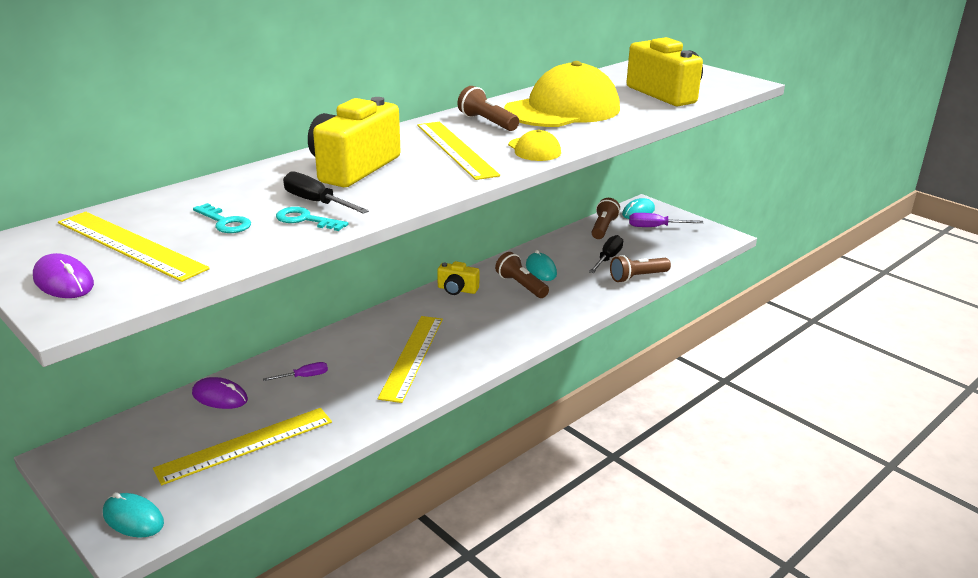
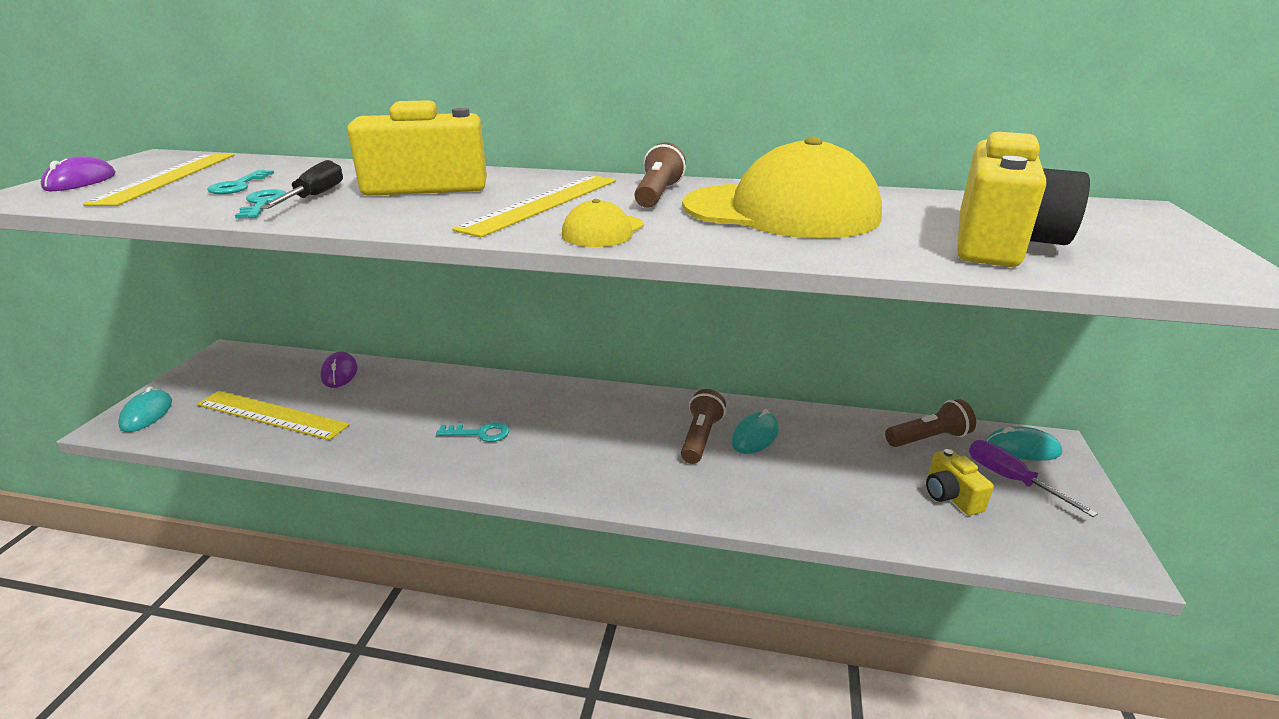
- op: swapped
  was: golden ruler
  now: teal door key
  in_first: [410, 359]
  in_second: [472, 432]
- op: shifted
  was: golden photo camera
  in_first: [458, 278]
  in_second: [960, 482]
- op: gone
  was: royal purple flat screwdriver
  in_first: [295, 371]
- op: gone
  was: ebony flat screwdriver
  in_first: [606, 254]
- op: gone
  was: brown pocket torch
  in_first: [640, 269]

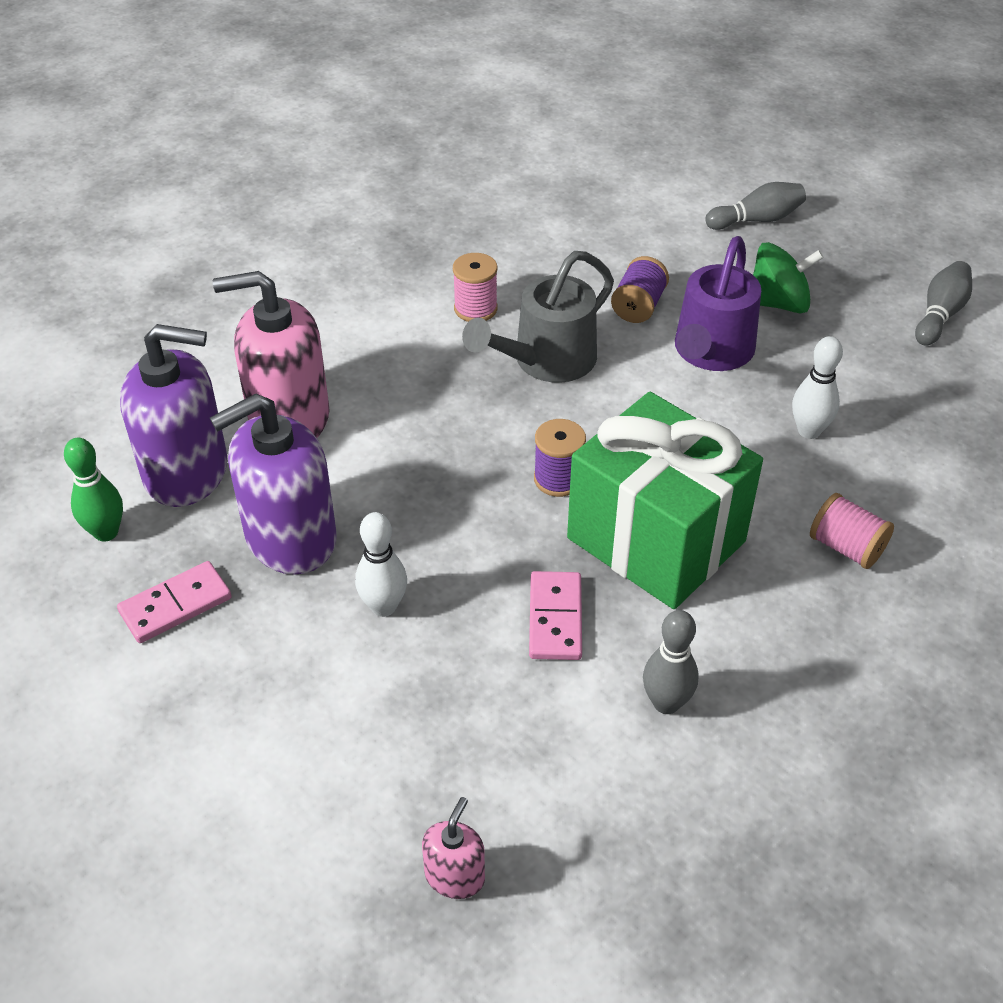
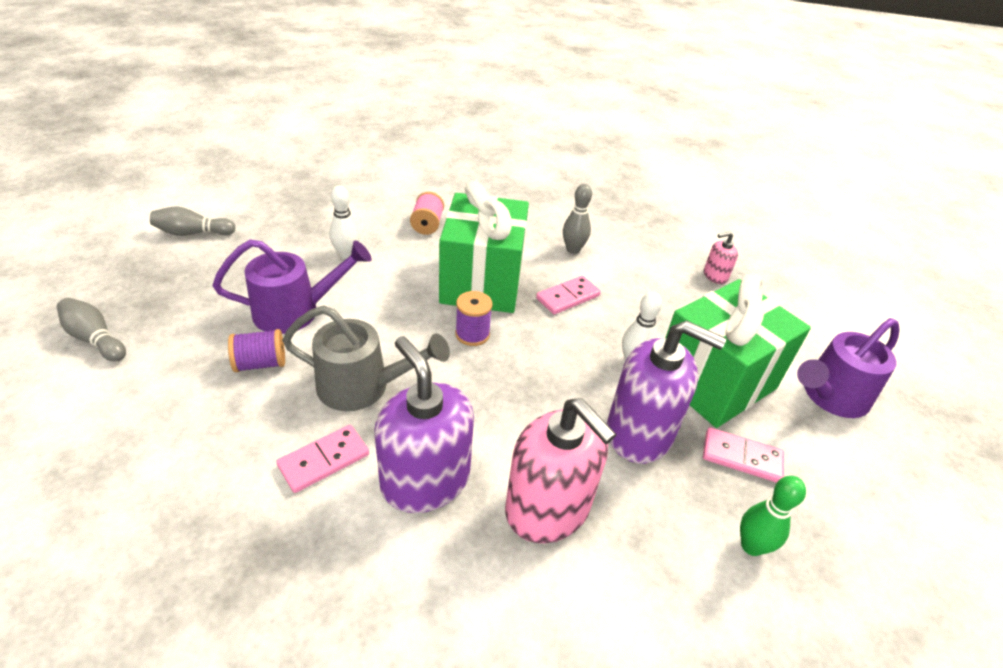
- op: swapped
  was: pink spool
  now: pink domino
  in_first: [475, 287]
  in_second: [323, 459]
- op: shifted
  was: royal purple soap pump
  in_first: [174, 415]
  in_second: [424, 424]
- op: new
  now: emerald wrapped gift
  in_second: [738, 351]
- op: new
  now: royal purple sprinkling can
  in_second: [848, 368]
- op: gone
  was: emerald spinning top
  in_first: [788, 277]

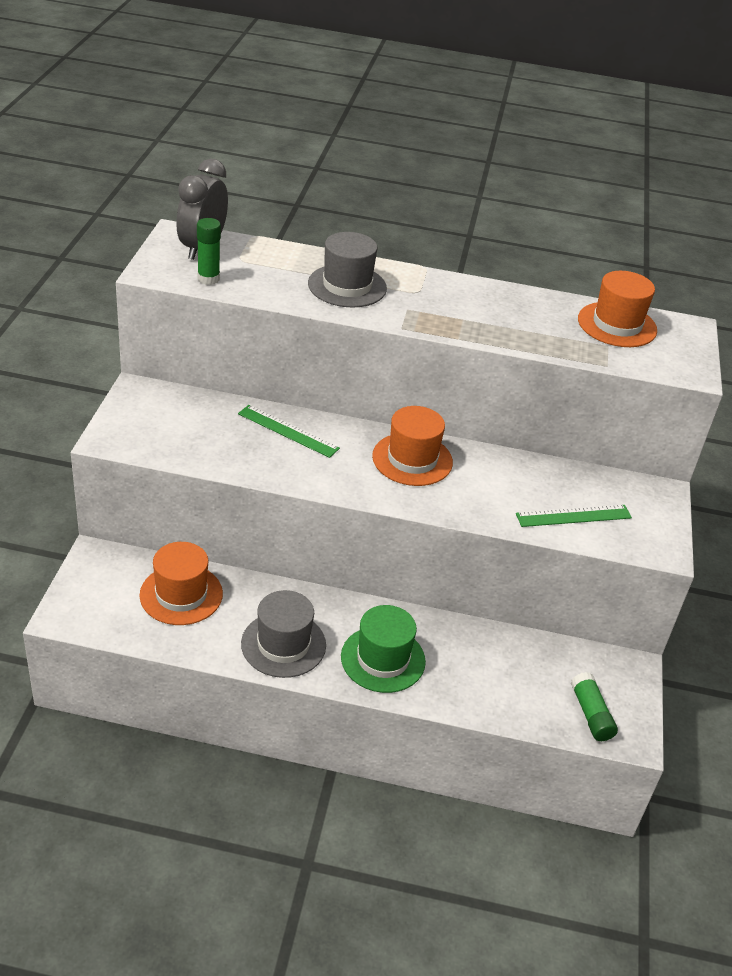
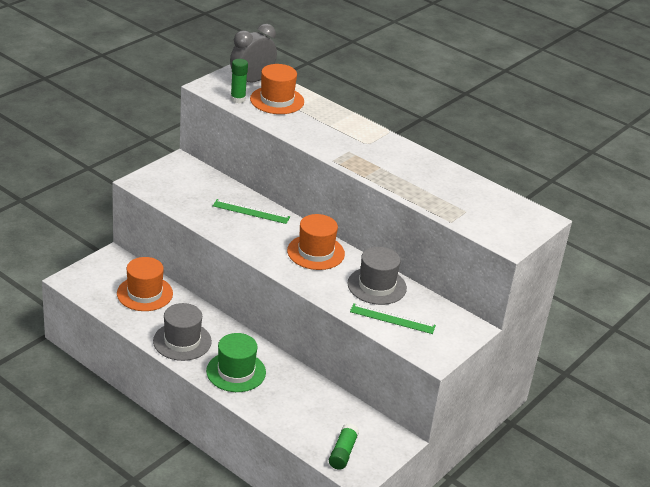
- op: rotated
  was: emerald ruler
  in_first: [289, 431]
  in_second: [251, 211]
  clockwise: -45
- op: shifted
  was: orange-coloured hat
  in_first: [617, 309]
  in_second: [277, 89]
- op: shifted
  was: gray hat
  in_first: [347, 270]
  in_second: [377, 276]

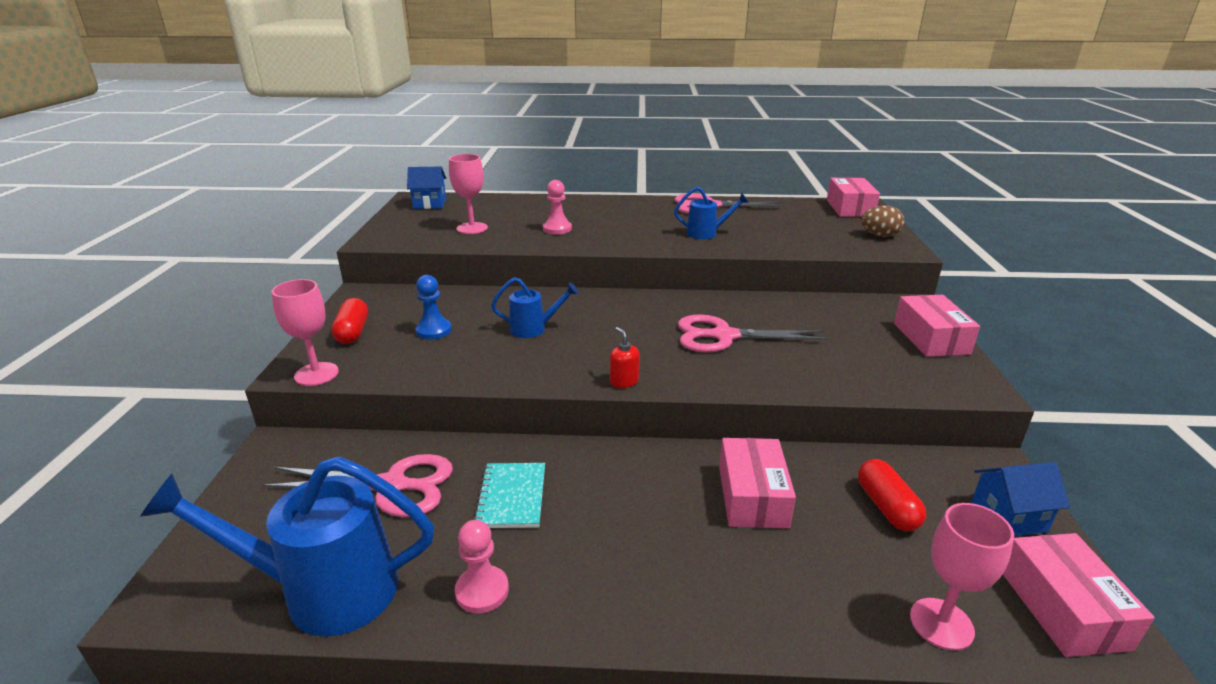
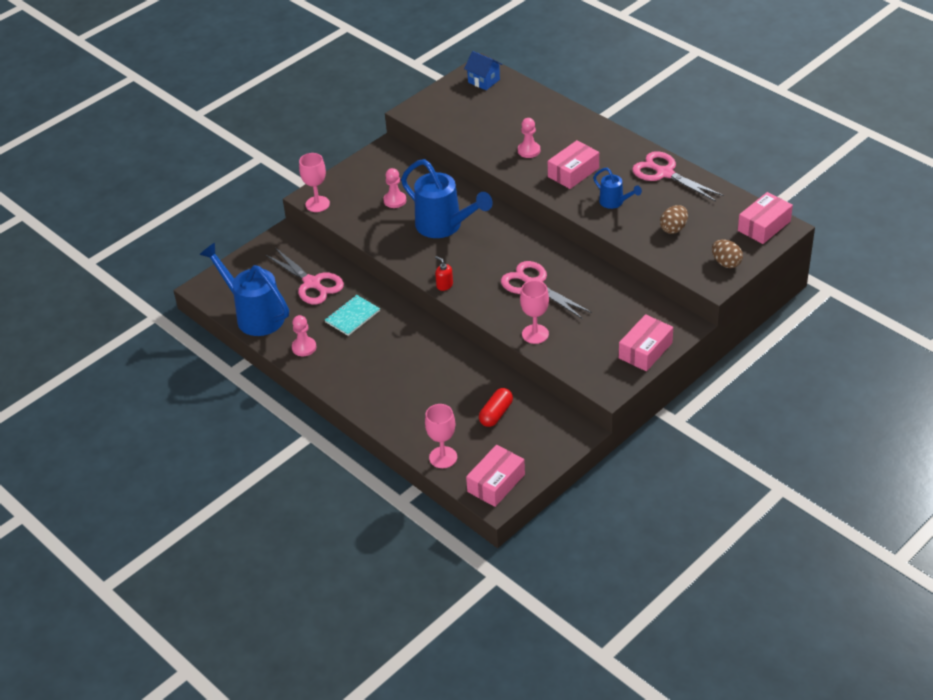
- op: repainted
  was: royal blue pawn
  now: pink pawn
  in_first: [433, 307]
  in_second: [394, 188]
- op: scaled
  was: royal blue sprinkling can
  in_first: [535, 307]
  in_second: [447, 198]
  ratio: 1.96
- op: rotated
  was: red soap pump
  in_first: [624, 357]
  in_second: [444, 273]
  clockwise: -60
- op: shifted
  was: pink chalice
  in_first: [468, 194]
  in_second: [534, 312]
- op: shifted
  was: pink parcel
  in_first: [757, 483]
  in_second: [573, 164]
- op: new
  now: brown toy egg
  in_second: [674, 219]
- op: gone
  was: red pill shape
  in_first: [349, 321]
- op: gone
  was: royal blue toy house
  in_first: [1020, 499]

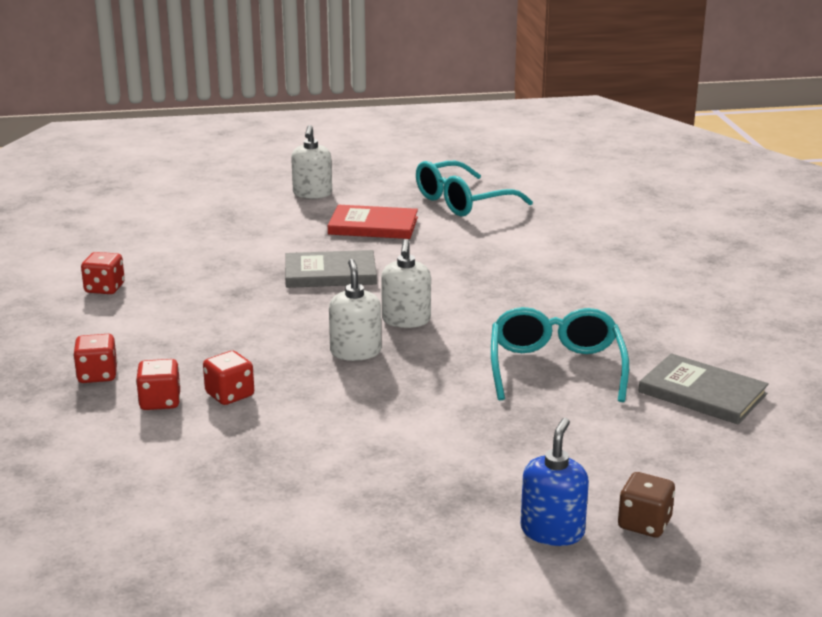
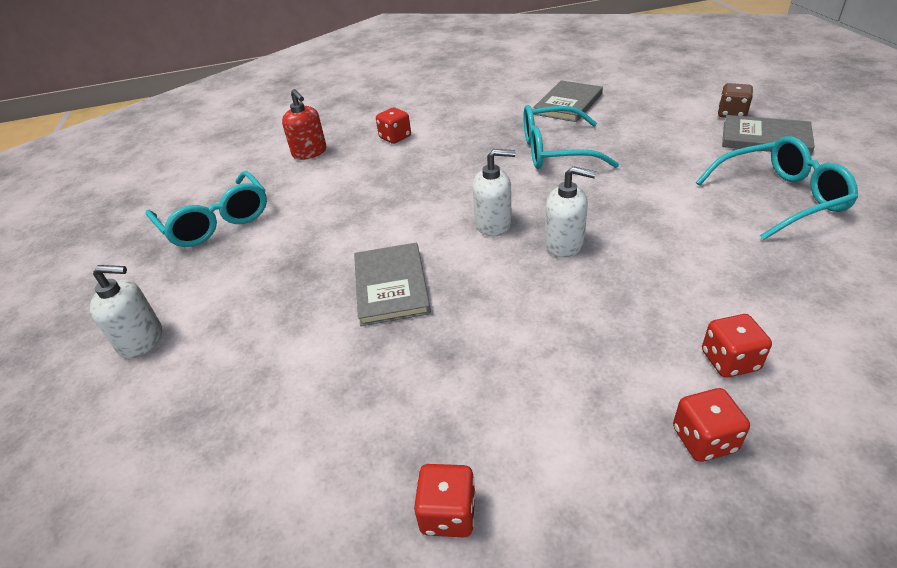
- op: new
  now: red soap pump
  in_second: [304, 124]
- op: shifted
  was: red die
  in_first: [228, 378]
  in_second: [393, 125]
- op: rotated
  was: pure white soap pump
  in_first: [355, 310]
  in_second: [570, 212]
  clockwise: -150
- op: new
  now: teal glasses
  in_second: [777, 188]
- op: swapped
  was: royal blue soap pump
  now: gray hardcover
  in_first: [555, 482]
  in_second: [768, 135]
- op: gone
  was: red hardcover
  in_first: [373, 222]

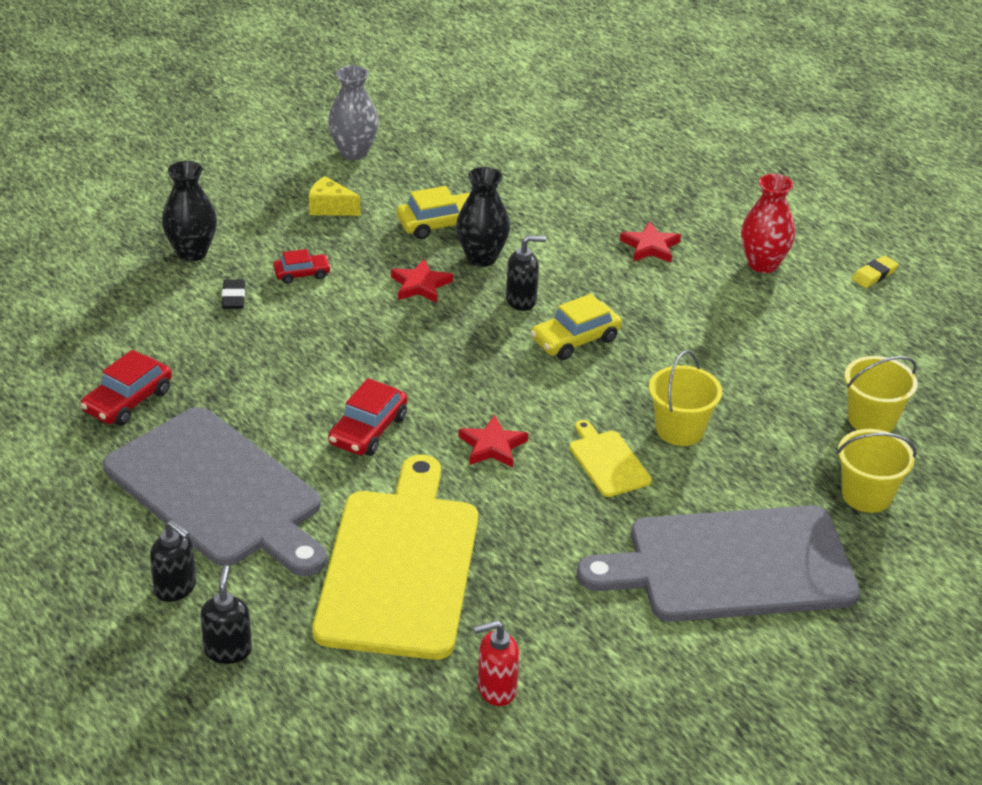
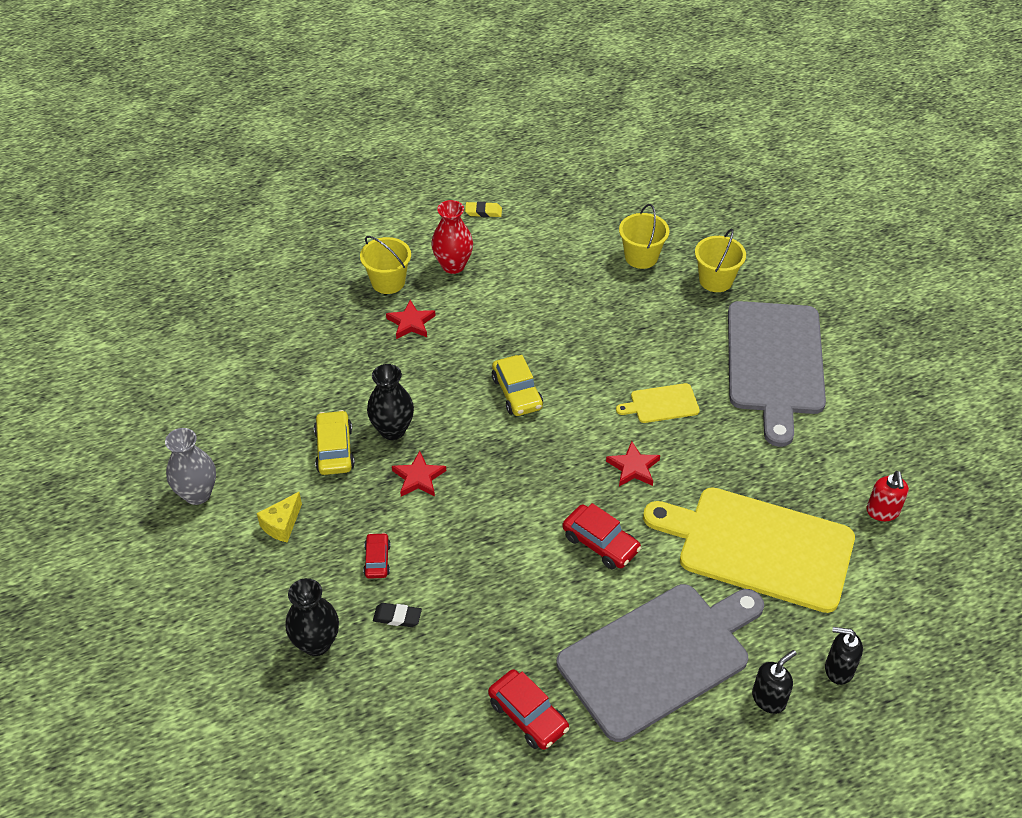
- op: shifted
  was: golden sand bucket
  in_first: [685, 398]
  in_second: [385, 265]
- op: rotated
  was: golden eraser
  in_first: [875, 271]
  in_second: [483, 209]
  clockwise: -60
- op: gone
  was: ebony soap pump
  in_first: [526, 273]

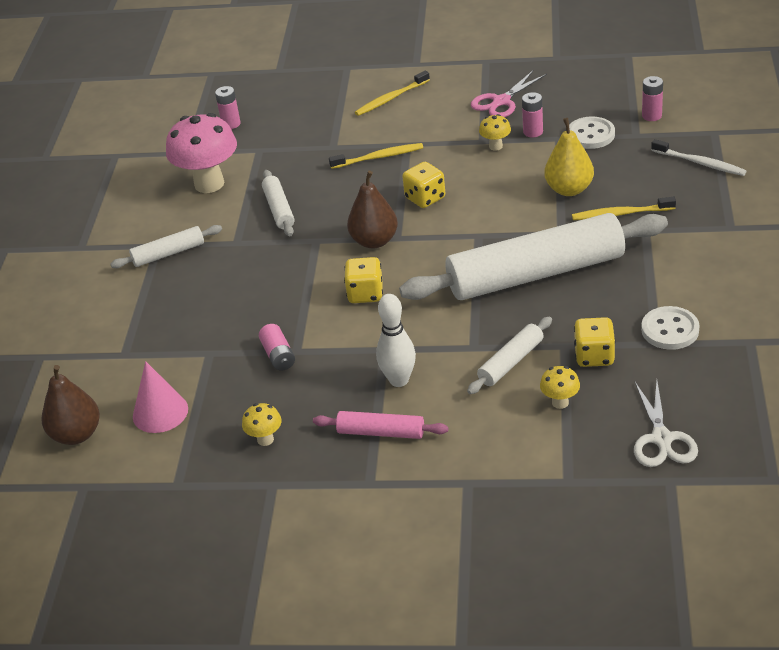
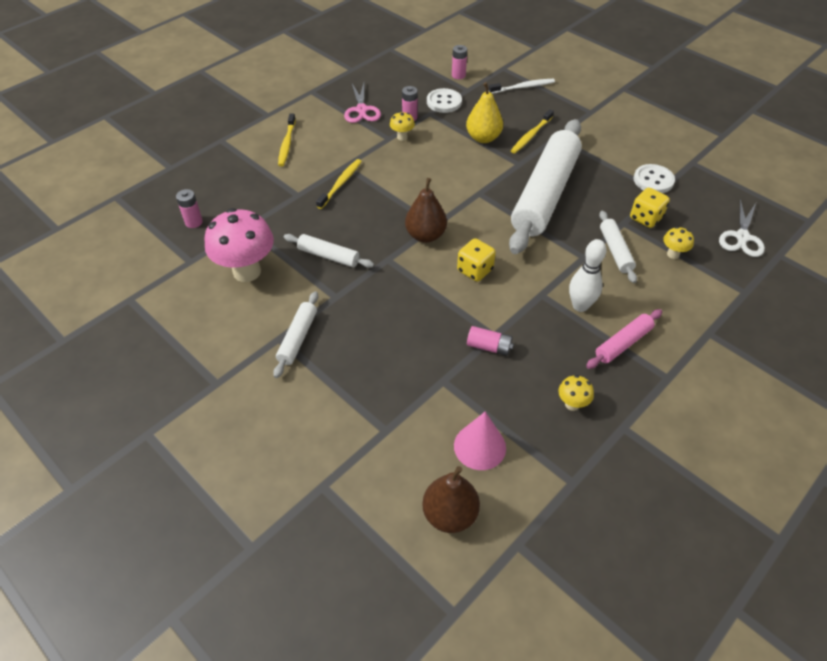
- op: rotated
  was: pure white pair of scissors
  in_first: [666, 424]
  in_second: [742, 228]
  clockwise: 75
- op: gone
  was: golden die
  in_first: [423, 185]

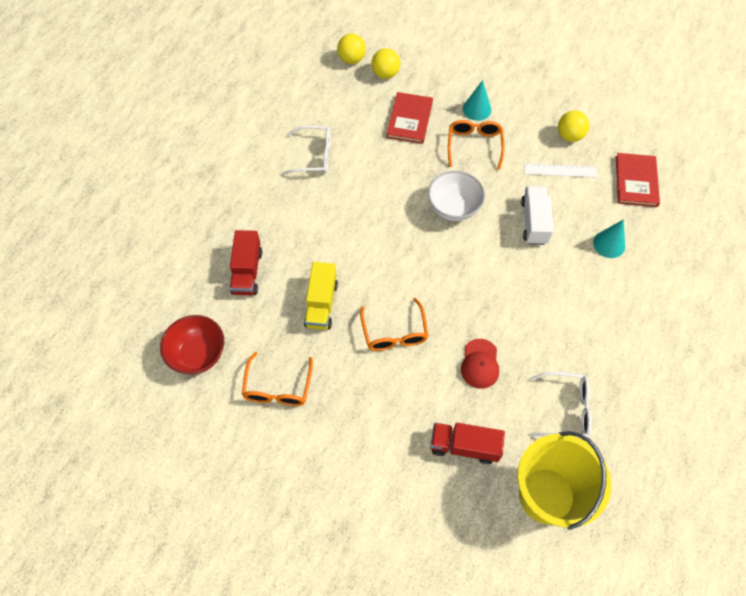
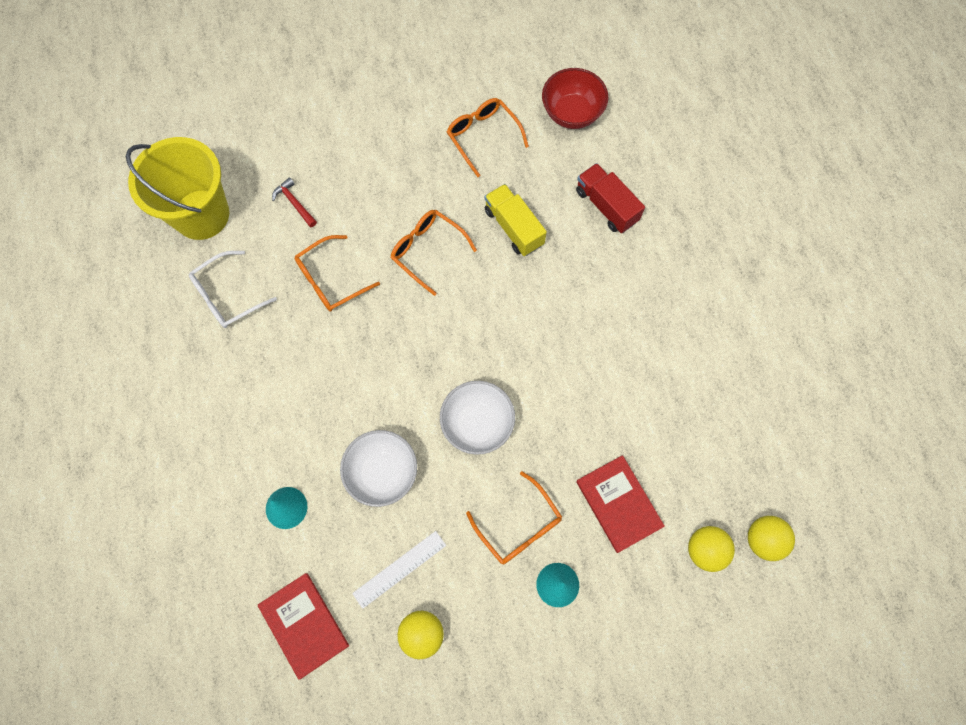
- op: swapped
  was: red truck
  now: red claw hammer
  in_first: [467, 443]
  in_second: [294, 202]
- op: swapped
  was: red cap
  now: orange-coloured glasses
  in_first: [480, 364]
  in_second: [337, 273]
- op: swapped
  was: pure white truck
  now: pure white bowl
  in_first: [537, 215]
  in_second: [378, 468]
- op: gone
  was: pure white glasses
  in_first: [306, 150]

